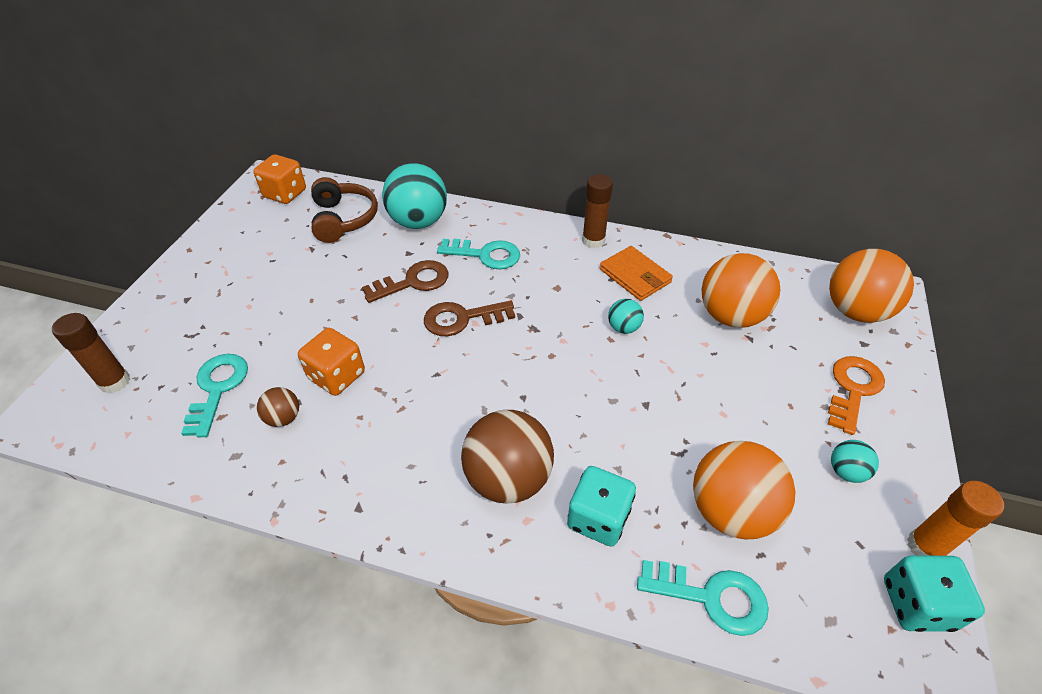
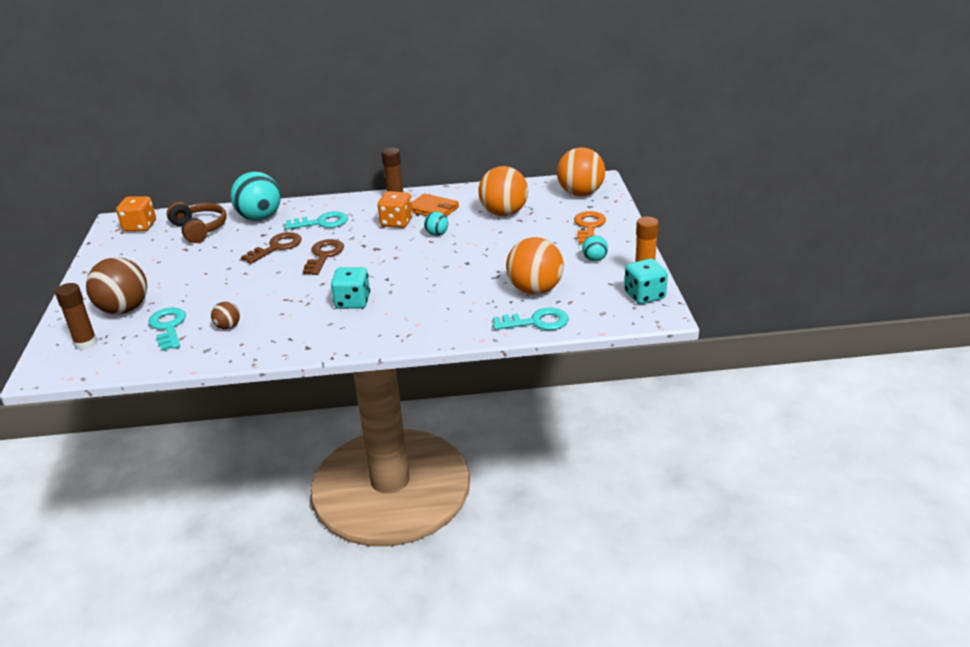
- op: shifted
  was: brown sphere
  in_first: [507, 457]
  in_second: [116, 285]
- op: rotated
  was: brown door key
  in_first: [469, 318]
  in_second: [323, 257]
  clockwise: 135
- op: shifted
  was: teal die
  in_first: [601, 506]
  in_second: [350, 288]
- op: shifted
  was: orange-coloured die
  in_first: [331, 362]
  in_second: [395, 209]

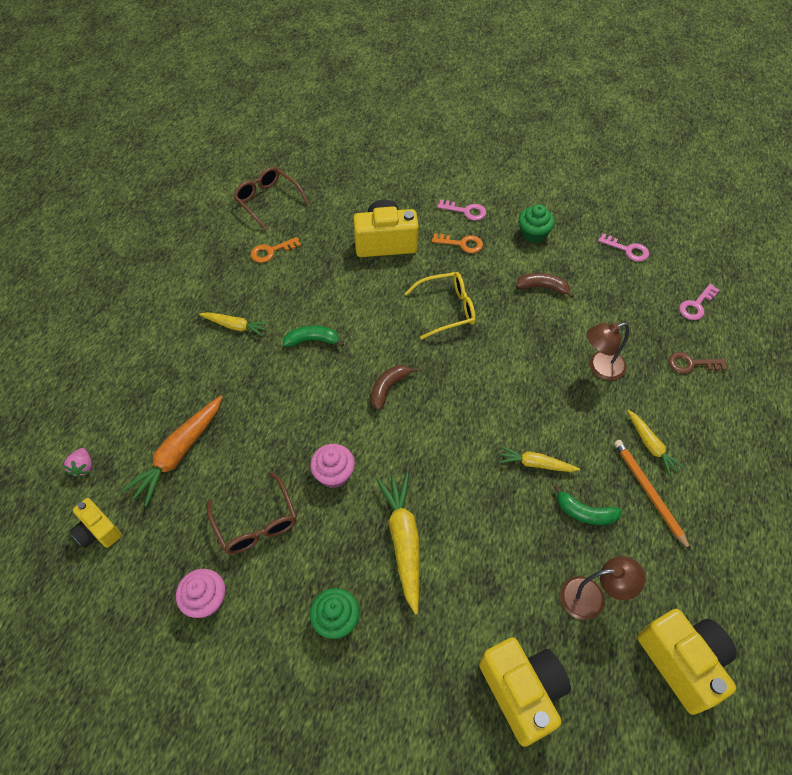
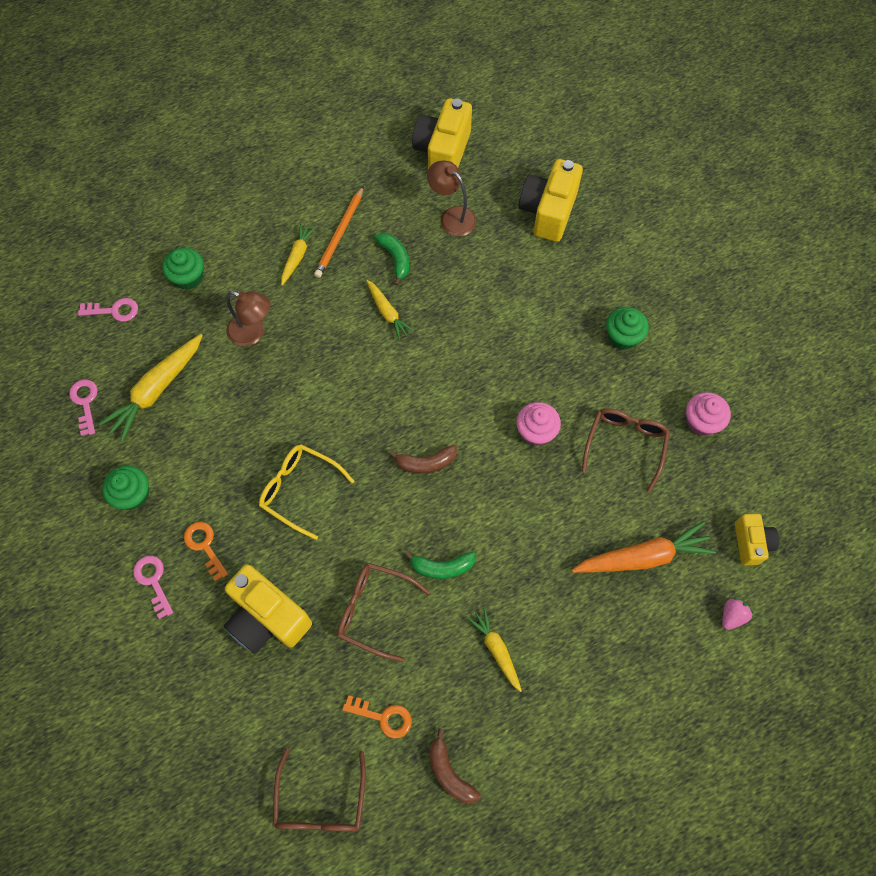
- op: shifted
  was: golden root vegetable
  in_first: [397, 544]
  in_second: [151, 388]
- op: swapped
  was: brown door key
  now: emerald muffin
  in_first: [697, 363]
  in_second: [183, 269]
- op: new
  now: brown glasses
  in_second: [383, 612]
- op: rotated
  was: emerald banana fruit
  in_first: [313, 336]
  in_second: [440, 565]
  clockwise: -45
- op: shifted
  was: brown banana fruit
  in_first: [545, 286]
  in_second: [455, 765]

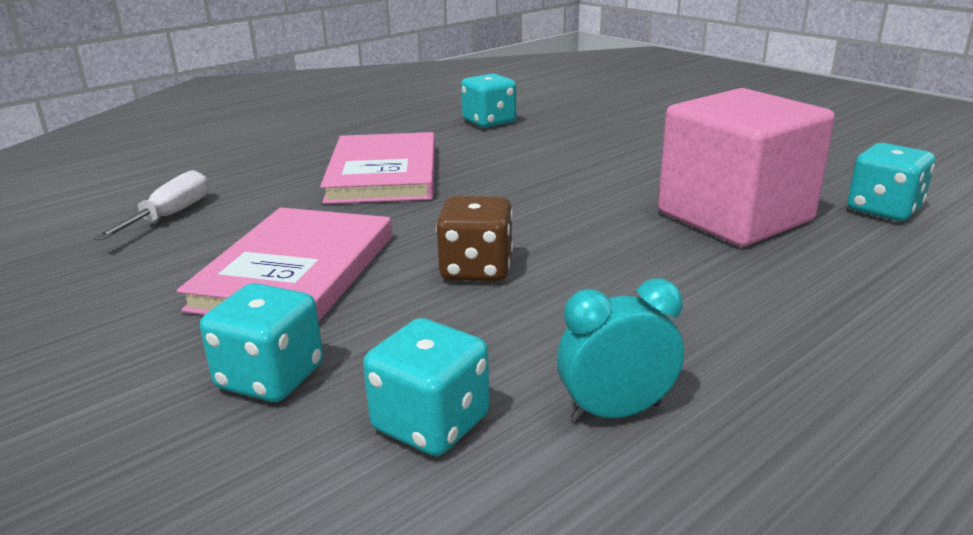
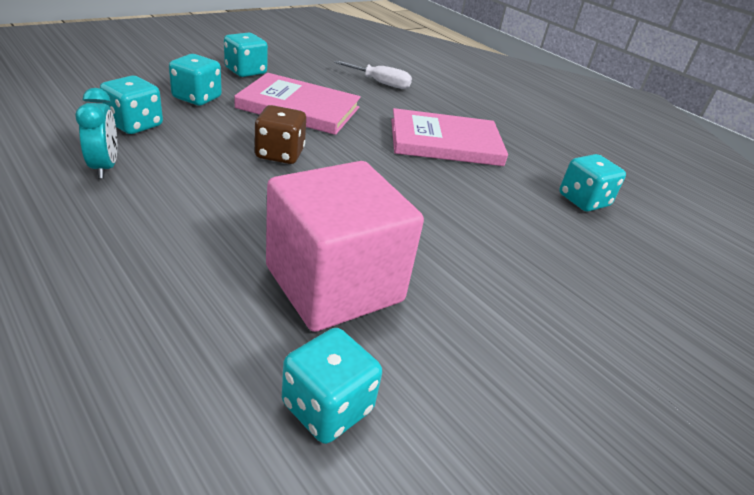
- op: new
  now: teal die
  in_second: [246, 55]

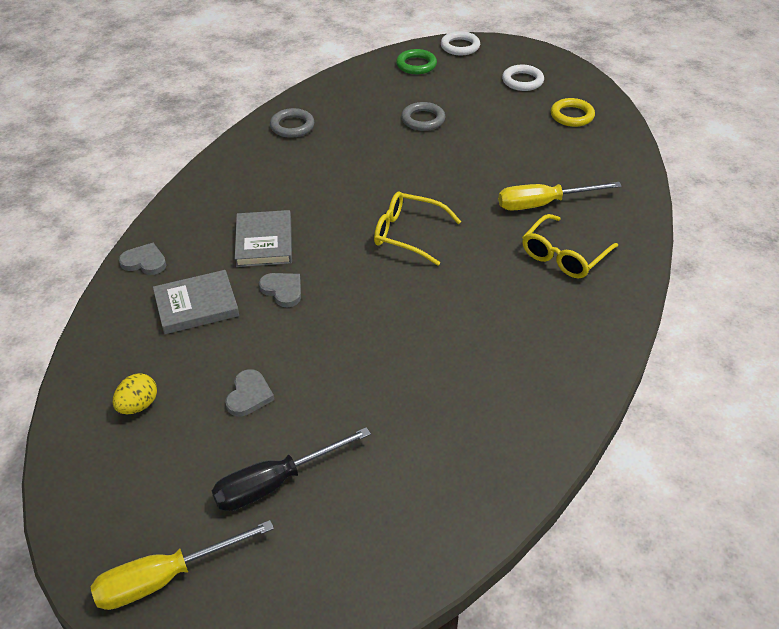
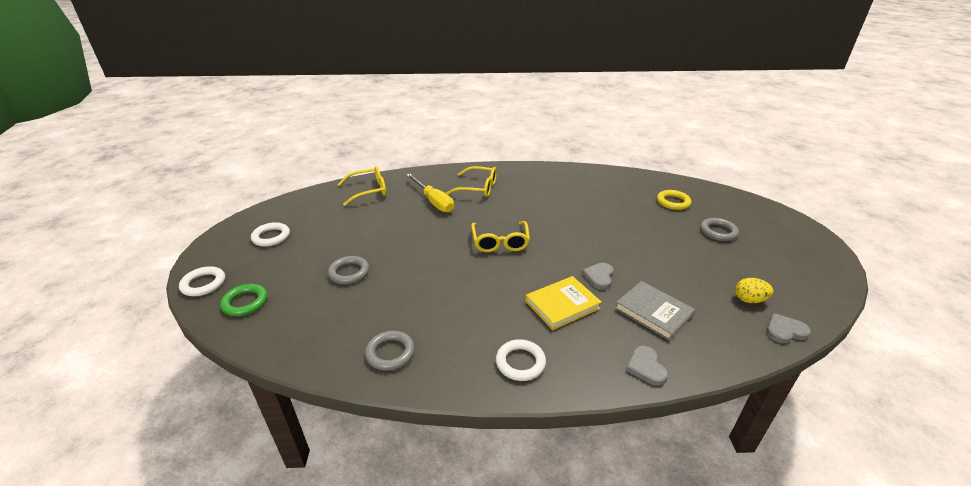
- op: new
  now: golden glasses
  in_second: [362, 186]
- op: new
  now: pure white hoop
  in_second: [521, 360]
- op: repainted
  was: gray hardcover
  now: golden hardcover
  in_first: [263, 238]
  in_second: [564, 303]
- op: shifted
  was: golden hoop
  in_first: [573, 112]
  in_second: [674, 200]
- op: swapped
  was: ebony flat screwdriver
  now: gray hoop
  in_first: [291, 469]
  in_second: [719, 229]
- op: shifted
  was: gray heart
  in_first: [249, 392]
  in_second: [788, 328]
- op: gone
  was: golden flat screwdriver
  in_first: [182, 565]

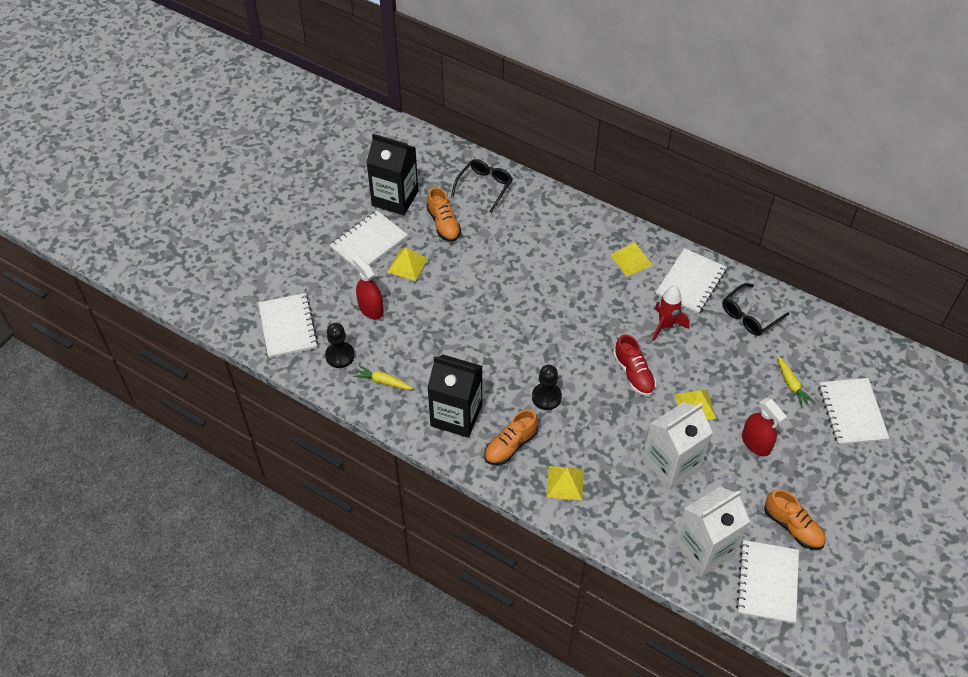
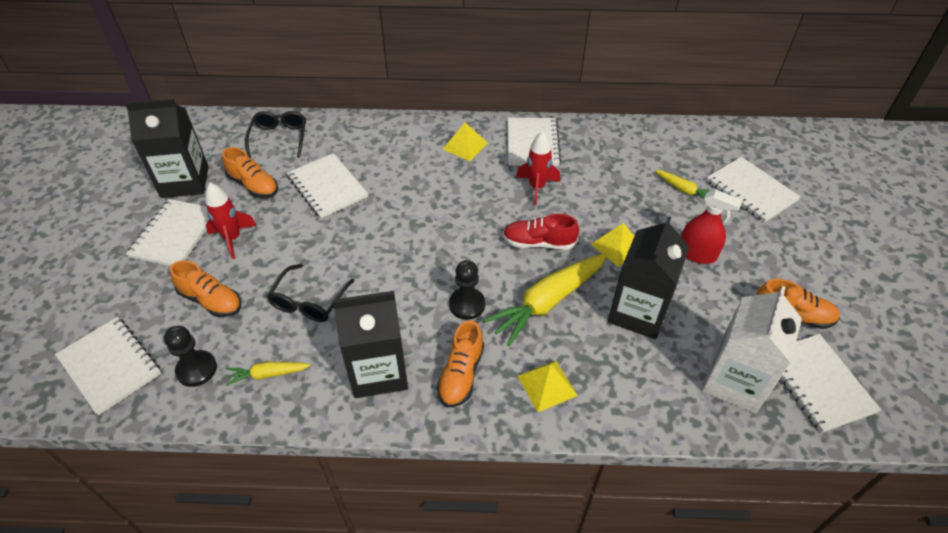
- op: swapped
  was: red spray cleaner
  now: orange-coloured sneaker
  in_first: [368, 287]
  in_second: [205, 288]
- op: swapped
  was: golden solid pyramid
  now: red spaceship
  in_first: [407, 264]
  in_second: [231, 221]
- op: shifted
  was: ebony glasses
  in_first: [756, 309]
  in_second: [311, 293]
- op: new
  now: pure white exercise book
  in_second: [327, 185]
- op: new
  now: golden root vegetable
  in_second: [545, 299]
- op: rotated
  was: red sneaker
  in_first: [634, 365]
  in_second: [541, 232]
  clockwise: 150
- op: repainted
  was: pure white carton
  now: ebony carton
  in_first: [677, 446]
  in_second: [648, 277]

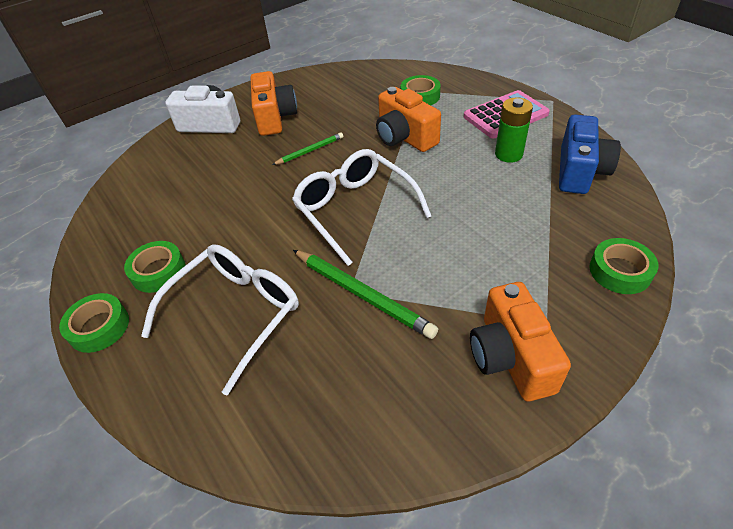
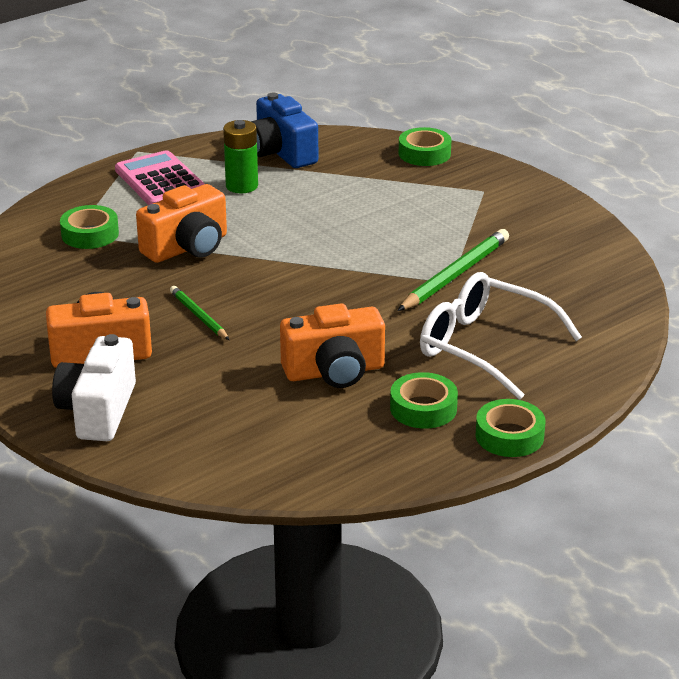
- op: rotated
  was: royal blue photo camera
  in_first: [590, 154]
  in_second: [284, 130]
  clockwise: -135
- op: shifted
  was: orange-coloured photo camera
  in_first: [520, 342]
  in_second: [332, 345]
- op: gone
  was: pure white glasses
  in_first: [362, 207]

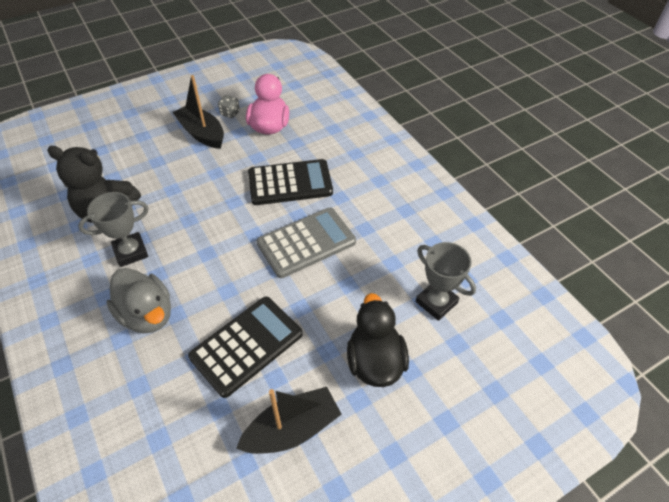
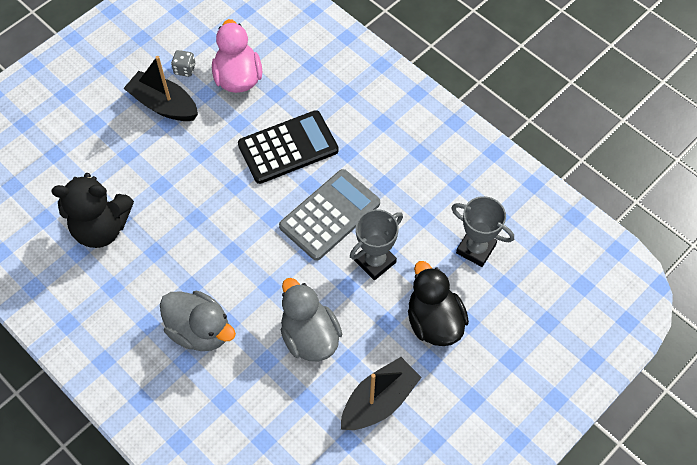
- op: swapped
  was: ebony calculator
  now: gray rubber duck
  in_first: [245, 347]
  in_second: [311, 319]
- op: shifted
  was: gray award cup
  in_first: [113, 229]
  in_second: [376, 244]

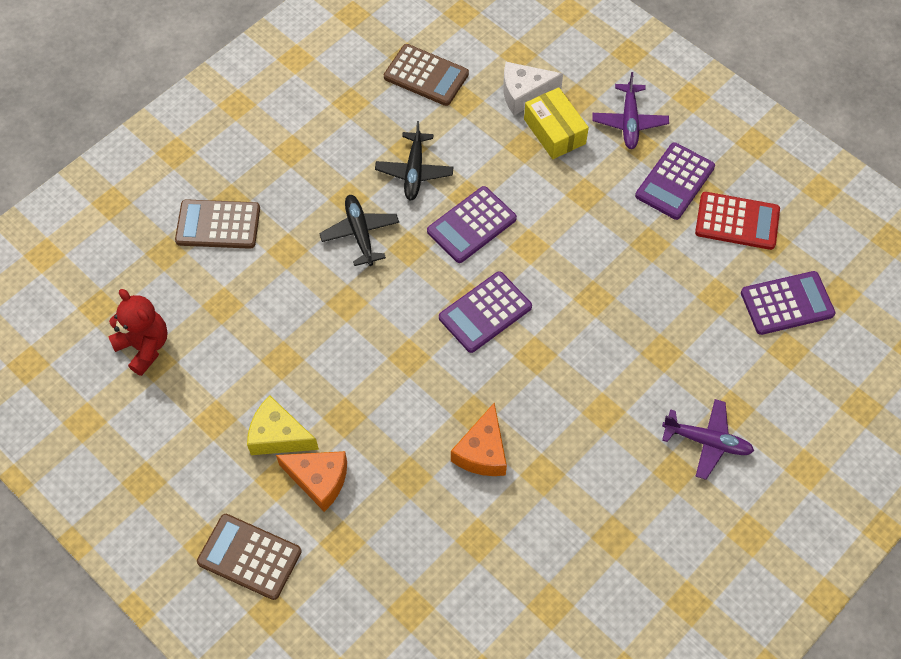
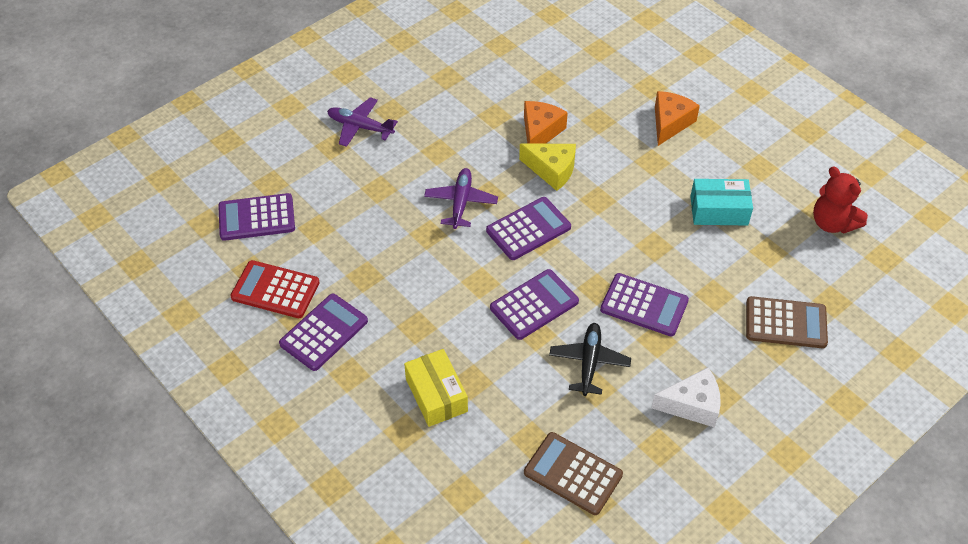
- op: shifted
  was: royal purple toy plane
  in_first: [630, 110]
  in_second: [461, 198]
- op: shifted
  was: golden cheese
  in_first: [283, 425]
  in_second: [547, 167]
- op: swapped
  was: ebony toy plane
  now: royal purple calculator
  in_first: [359, 230]
  in_second: [644, 304]
- op: shifted
  was: pure white cheese
  in_first: [533, 88]
  in_second: [686, 397]
- op: rotated
  was: orange-coloured cheese
  in_first: [311, 481]
  in_second: [677, 118]
  clockwise: 90
- op: new
  now: teal parcel
  in_second: [721, 202]
- op: gone
  was: brown calculator
  in_first: [249, 557]

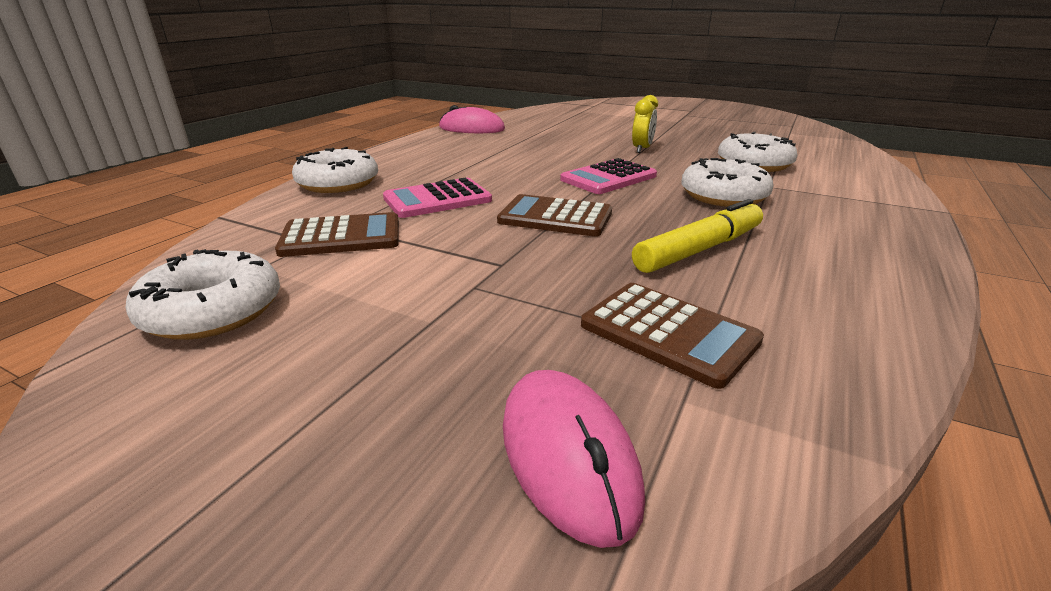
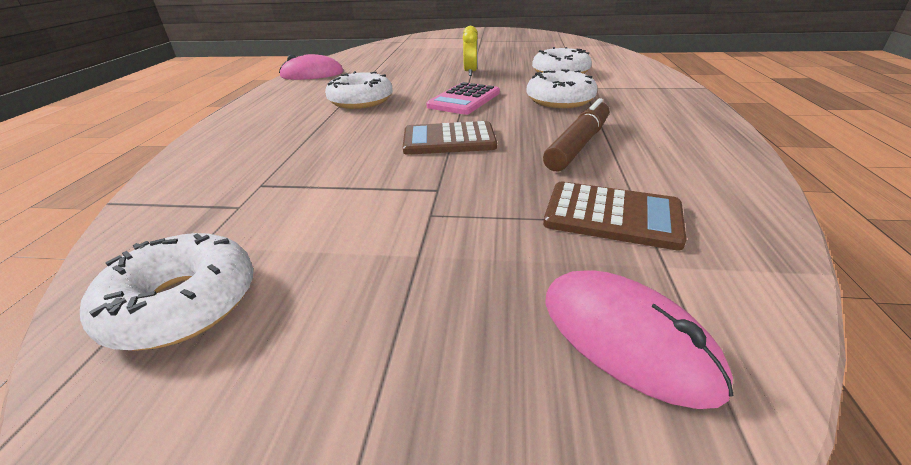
- op: shifted
  was: pure white doughnut
  in_first: [335, 170]
  in_second: [359, 90]
- op: repainted
  was: golden marker pen
  now: brown marker pen
  in_first: [697, 236]
  in_second: [576, 134]
- op: gone
  was: brown calculator
  in_first: [337, 234]
- op: gone
  was: pink calculator
  in_first: [437, 198]

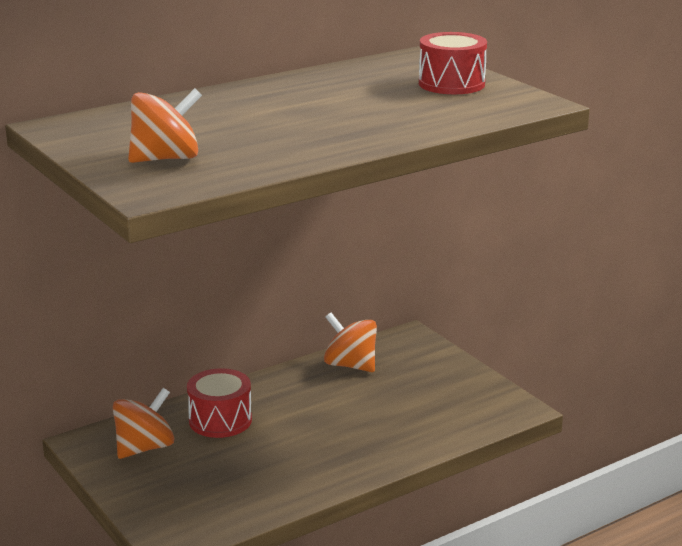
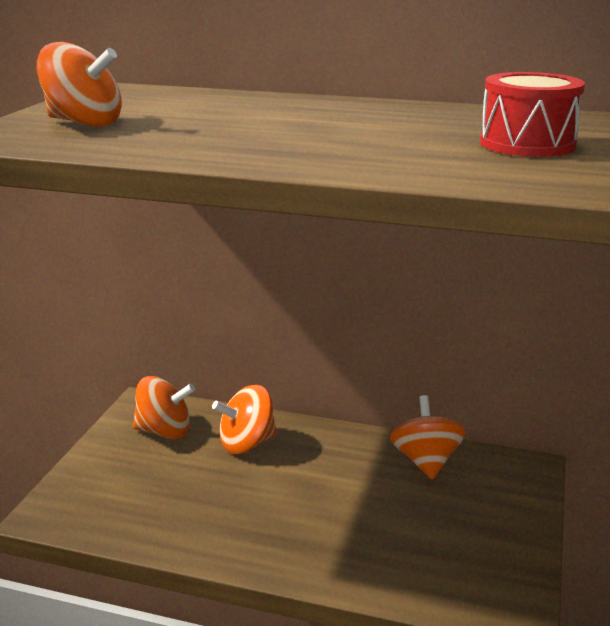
- op: swapped
  was: red toy drum
  now: orange-coloured spinning top
  in_first: [219, 403]
  in_second: [244, 419]

